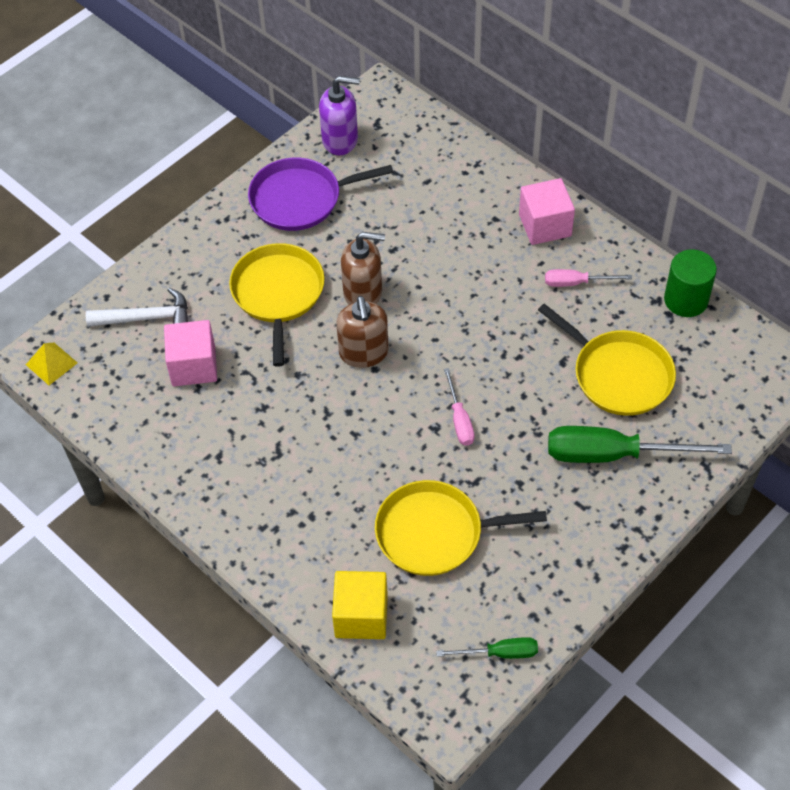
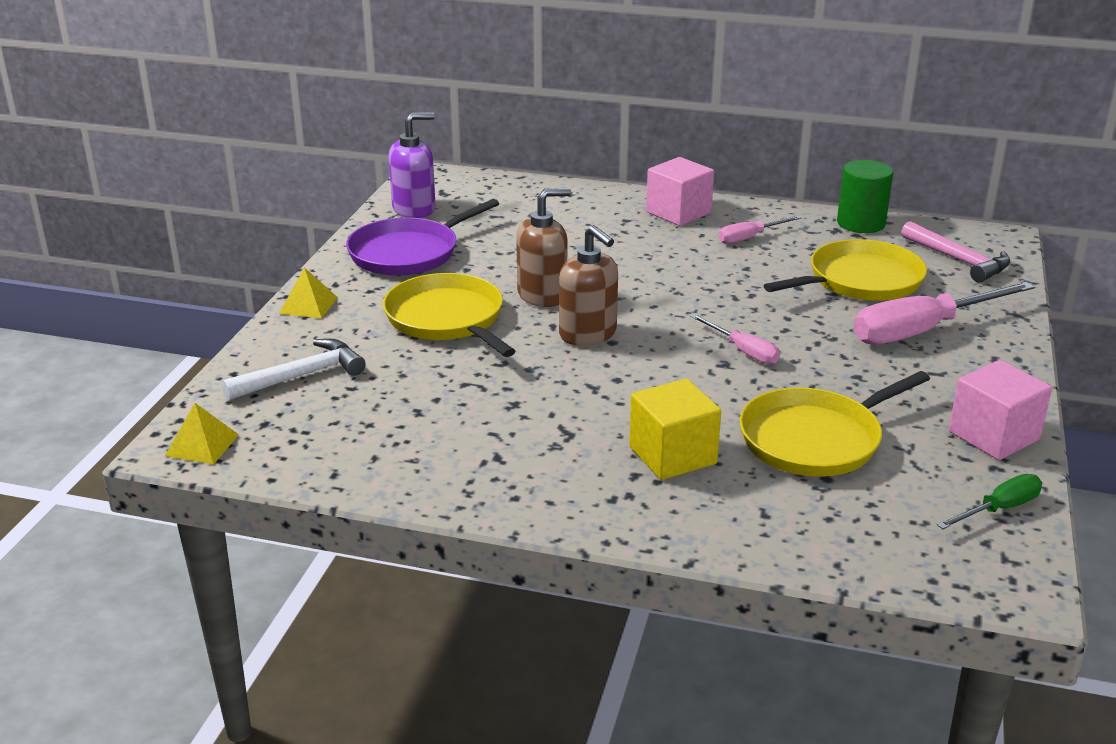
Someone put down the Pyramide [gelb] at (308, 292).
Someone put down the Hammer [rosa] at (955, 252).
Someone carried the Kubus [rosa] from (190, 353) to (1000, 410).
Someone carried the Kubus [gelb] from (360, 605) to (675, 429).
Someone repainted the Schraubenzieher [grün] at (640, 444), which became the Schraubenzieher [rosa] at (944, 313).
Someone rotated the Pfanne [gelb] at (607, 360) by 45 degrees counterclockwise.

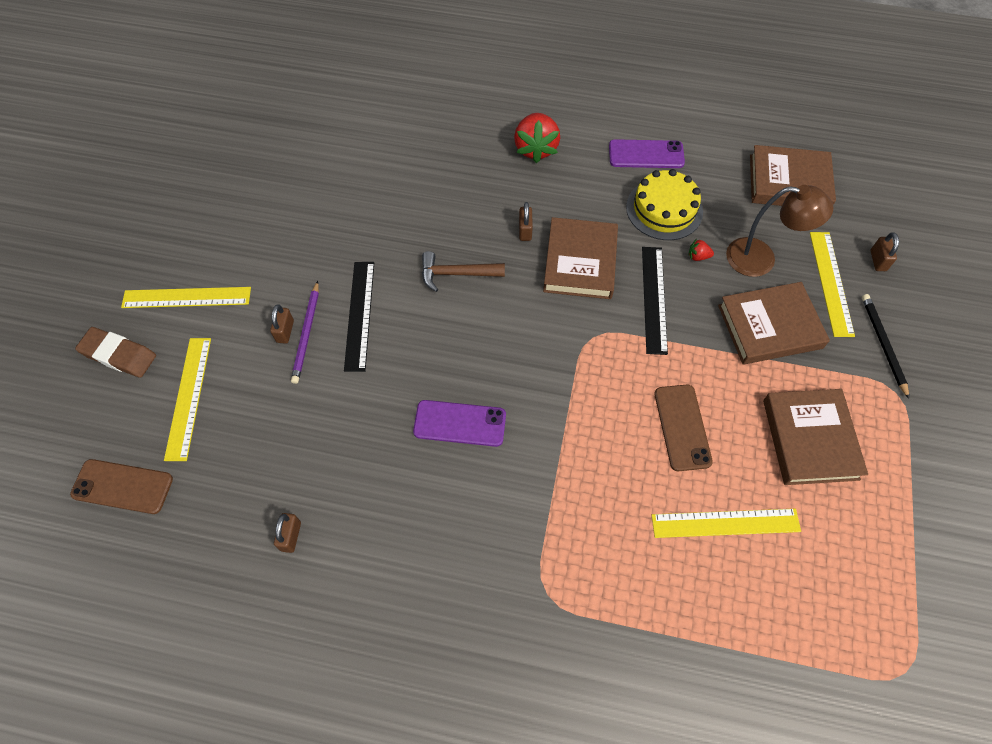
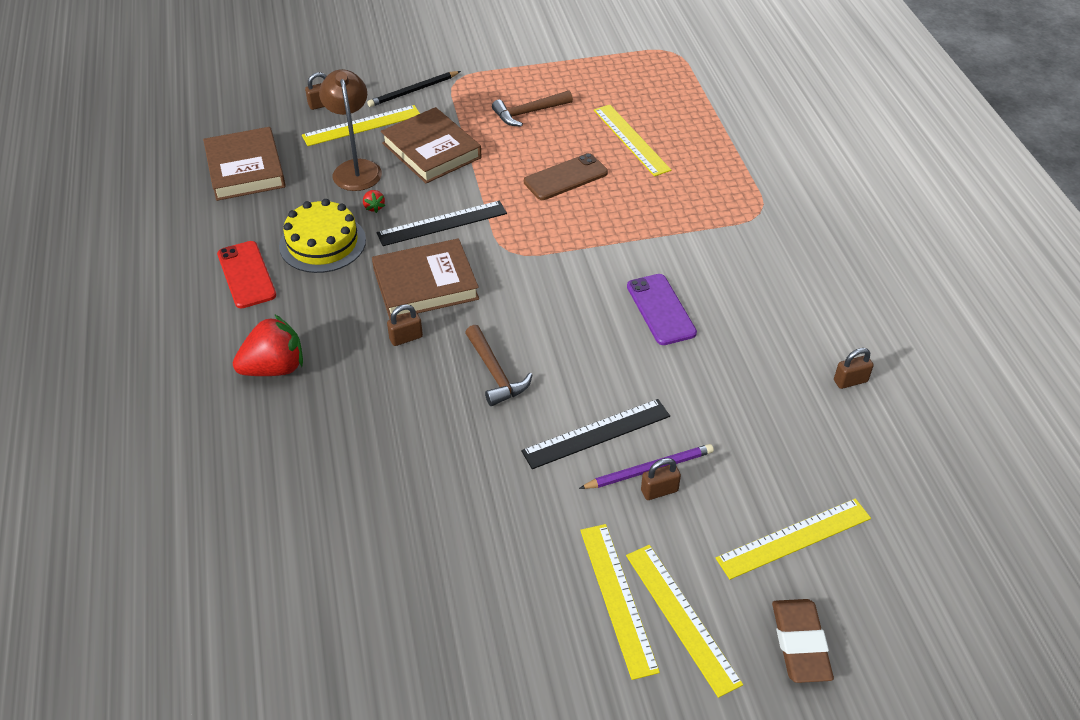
Someone took away the Handy [braun] at (121, 486).
Someone put down the Lineal [gelb] at (620, 602).
Someone swapped the Buch [braun] at (815, 437) for the Hammer [braun] at (532, 109).
Someone repainted the Handy [lila] at (647, 153), which became the Handy [rot] at (246, 274).

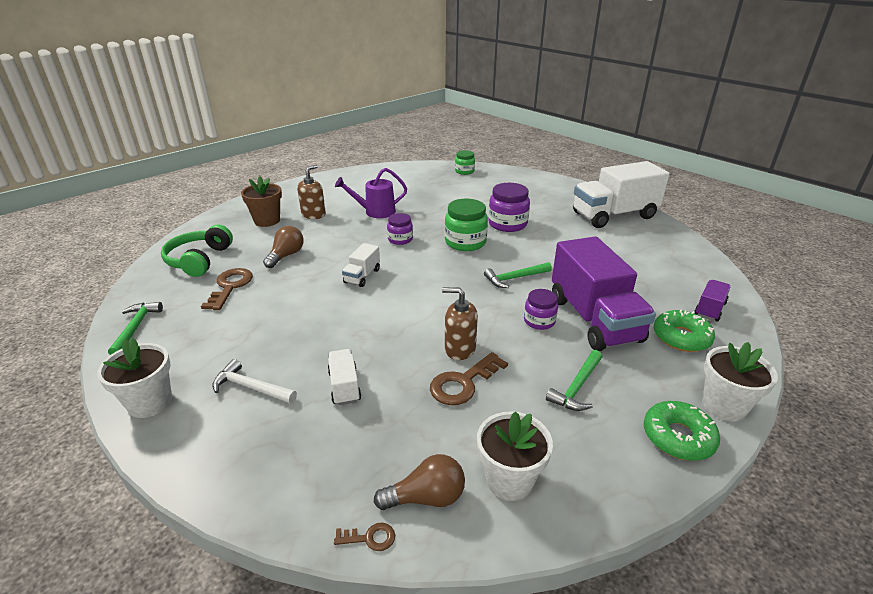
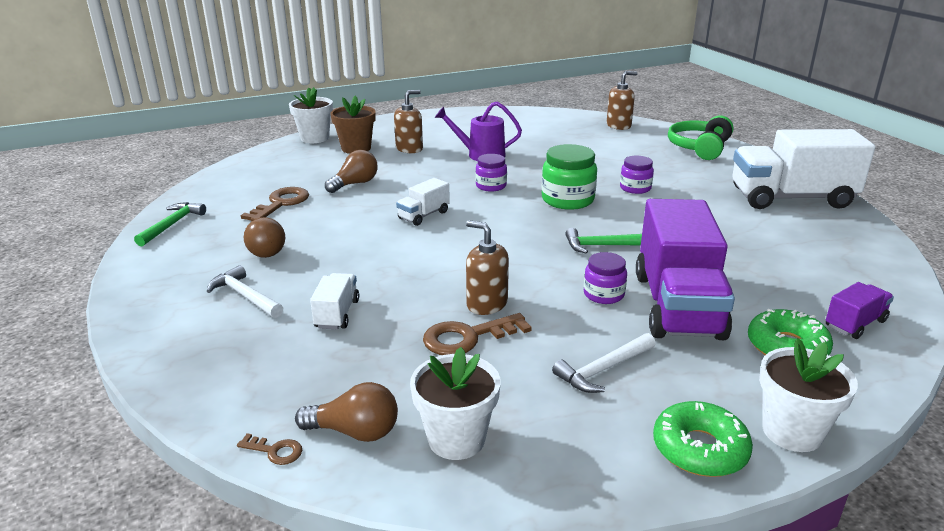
Someone put down the Glühbirne [braun] at (264, 237).
Someone carried the Blumentopf [weiß] from (134, 378) to (311, 115).
Someone carried the Kopfhörer [grün] from (197, 250) to (700, 137).
Someone swapped the Einmachglas [grün] at (465, 162) for the Seifenspender [braun] at (622, 100).
Someone repainted the Hammer [grün] at (574, 380), which became the Hammer [weiß] at (603, 363).
Someone scaled the Einmachglas [lila] at (509, 207) by 0.61.

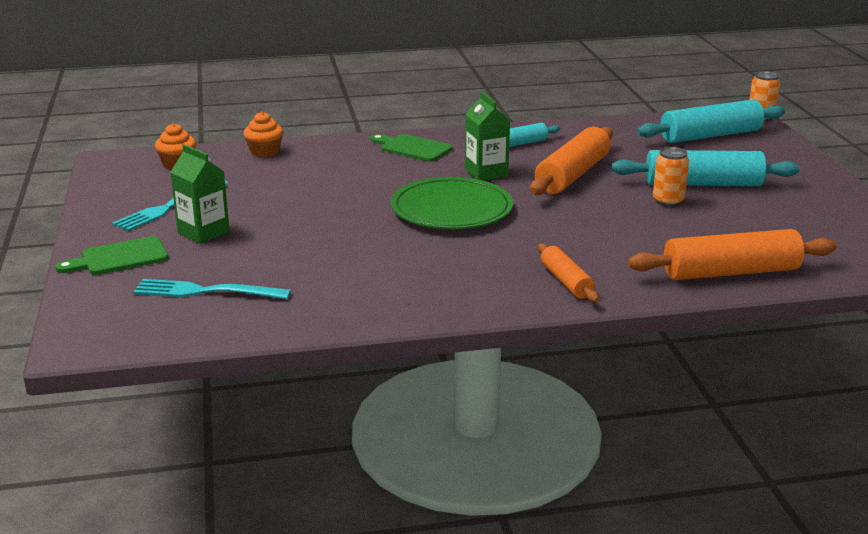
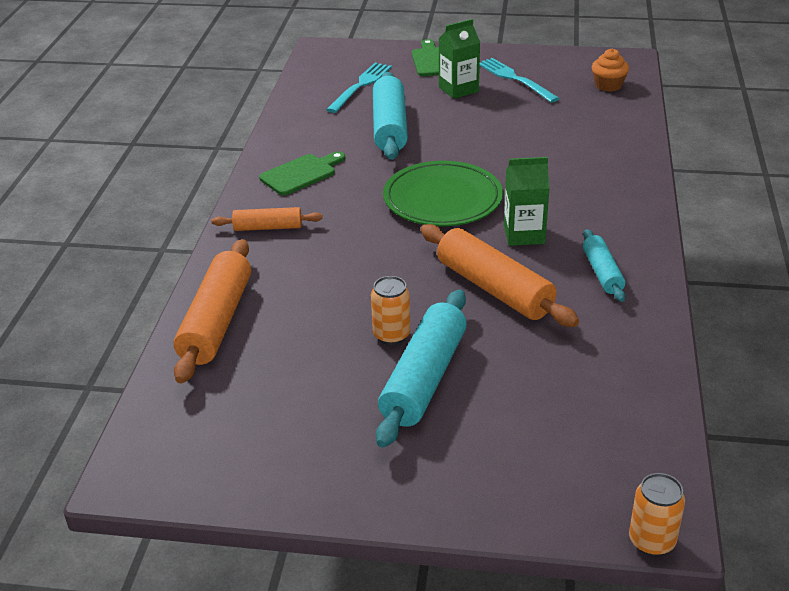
Someone took away the Muffin [orange] at (263, 134).
Someone carried the Schneidebrett [grün] from (411, 148) to (302, 173).
Someone carried the Nudelholz [türkis] from (711, 121) to (390, 116).

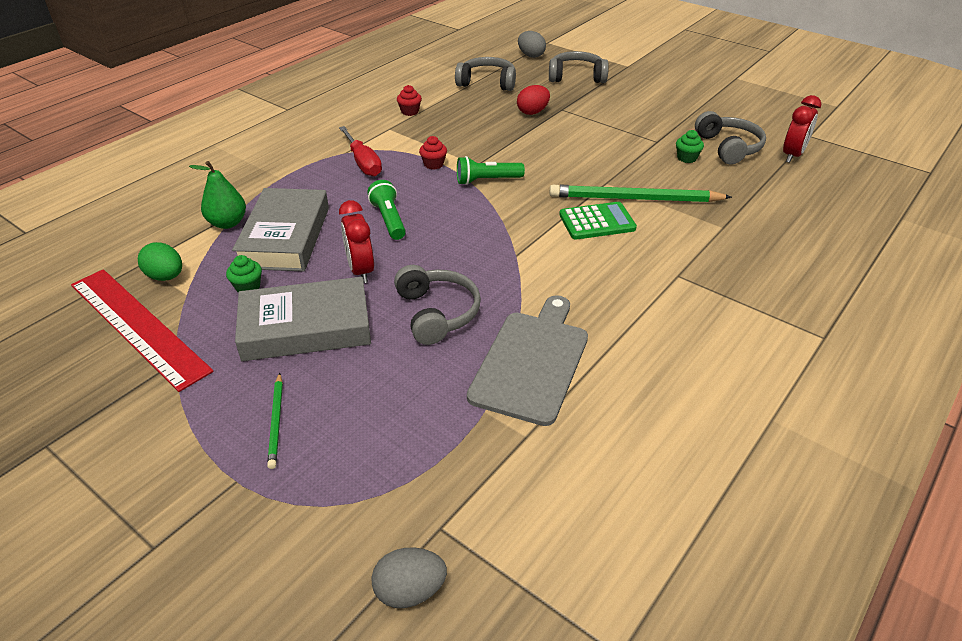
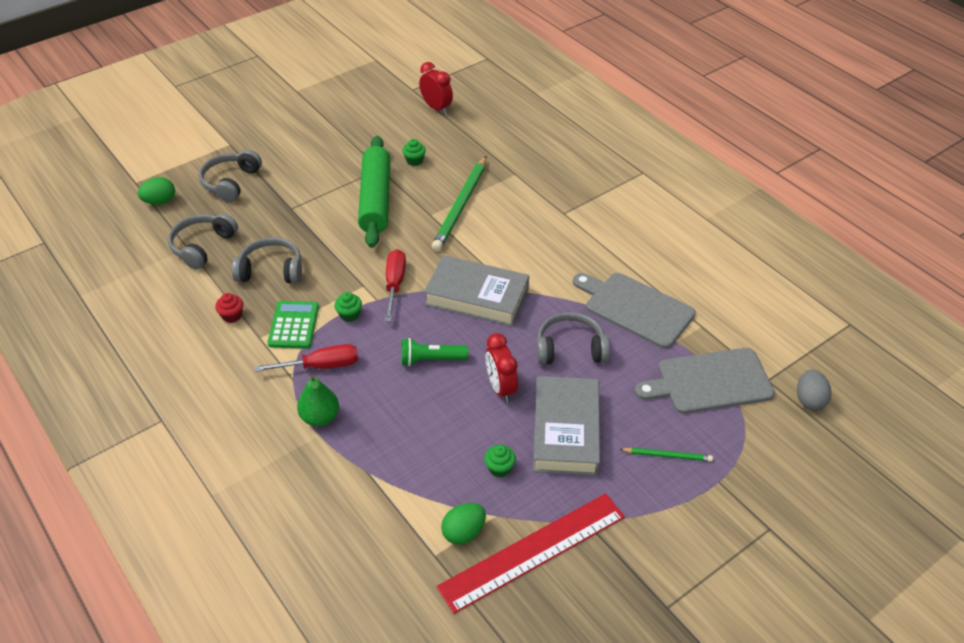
Someone took away the Ei [rot] at (533, 100).
Someone put down the Nudelholz [grün] at (374, 192).
Someone put down the Schneidebrett [grau] at (705, 381).
Someone carried the Birne [grün] from (217, 195) to (318, 400).
Someone carried the Buch [grau] from (280, 229) to (476, 290).
Someone carried the Taschenrechner [grün] from (598, 221) to (293, 325).
Someone carried the Kopfhörer [grau] from (730, 138) to (267, 260).
Someone swapped the Taschenlampe [grün] at (491, 170) for the Schraubenzieher [rot] at (395, 285).
Someone repainted the Muffin [rot] at (433, 153), which became the Muffin [grün] at (348, 307).
Someone repainted the Ei [grau] at (532, 44), which became the Ei [grün] at (156, 191).
Someone rotated the Wecker [rot] at (356, 241) by 75 degrees clockwise.

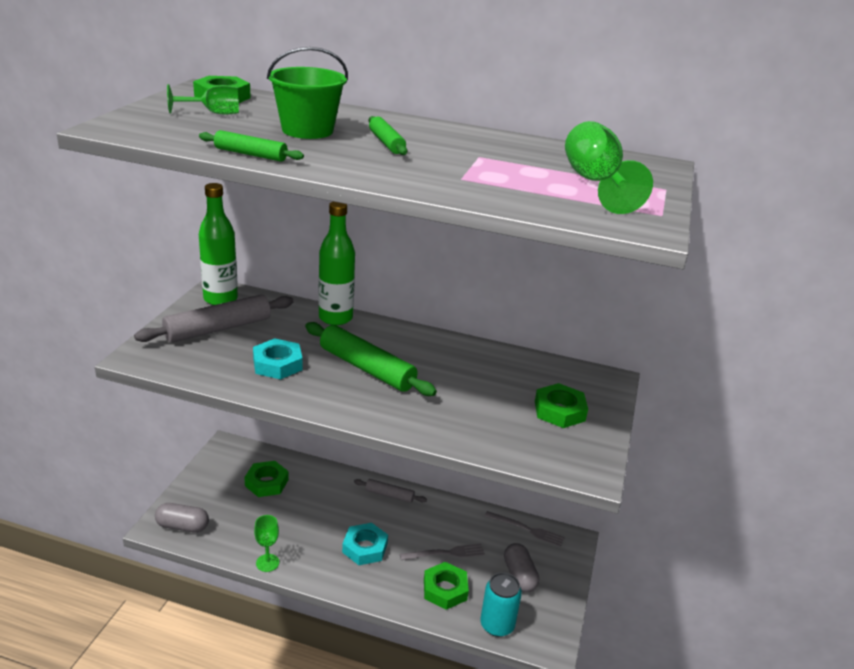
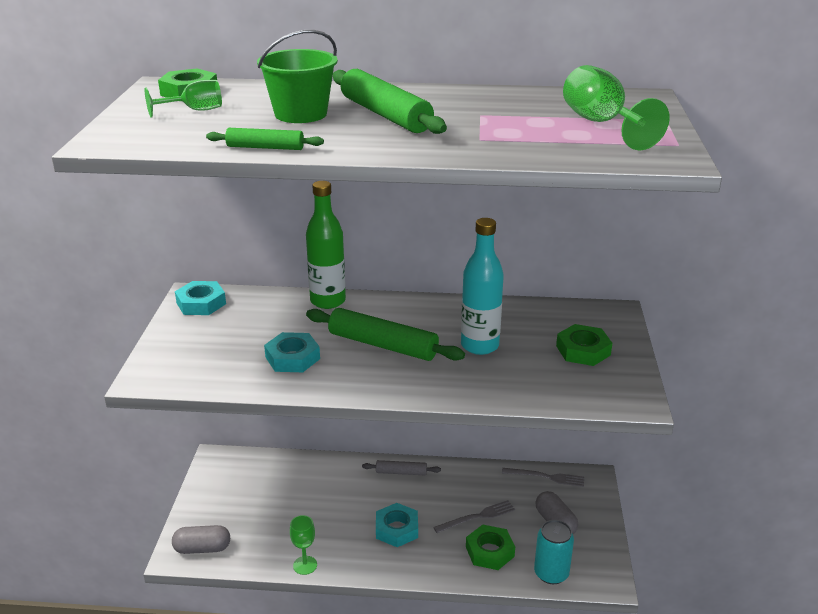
Someone took away the Nudelholz [grau] at (213, 319).
Someone took away the Sechskantmutter [grün] at (266, 479).
Someone put down the Flasche [türkis] at (482, 286).
Someone swapped the Flasche [grün] at (218, 244) for the Sechskantmutter [türkis] at (200, 298).
Someone scaled the Nudelholz [grün] at (388, 135) by 1.84.

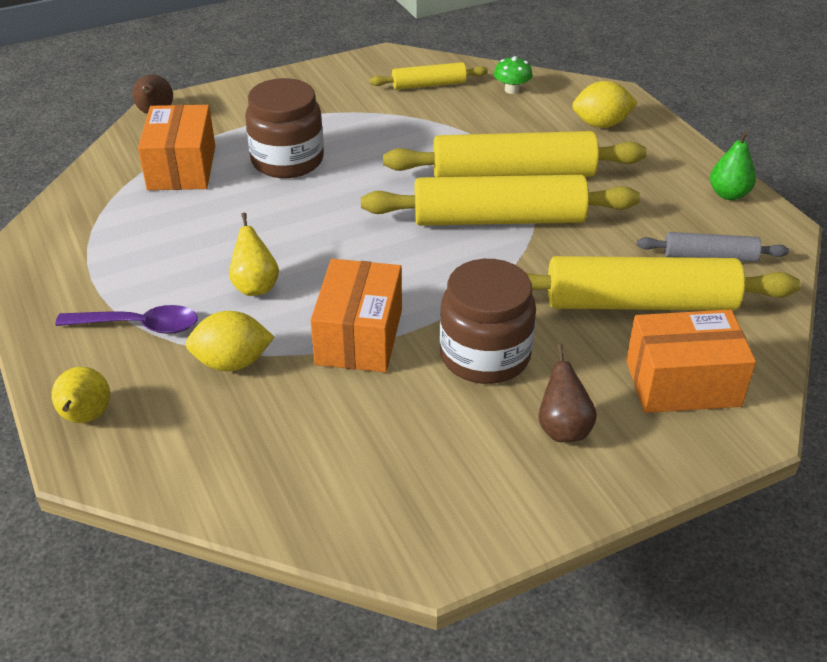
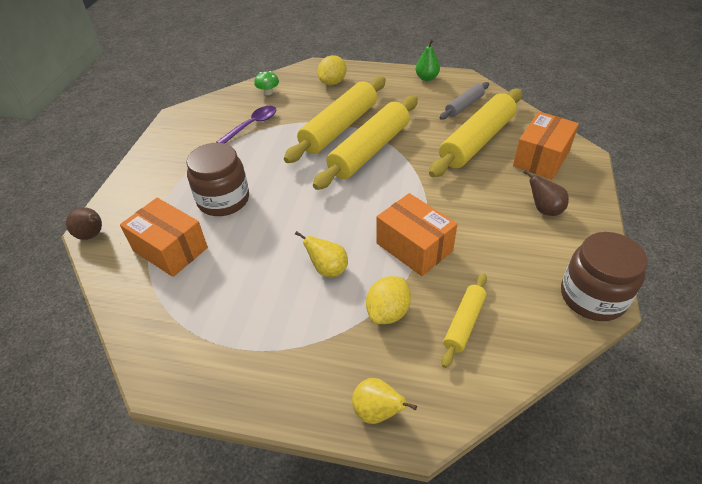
Someone carried the Löffel [lila] from (126, 319) to (246, 125).
Someone carried the Nudelholz [gelb] from (429, 76) to (464, 320).
Someone carried the Einmachglas [braun] from (488, 321) to (604, 276).

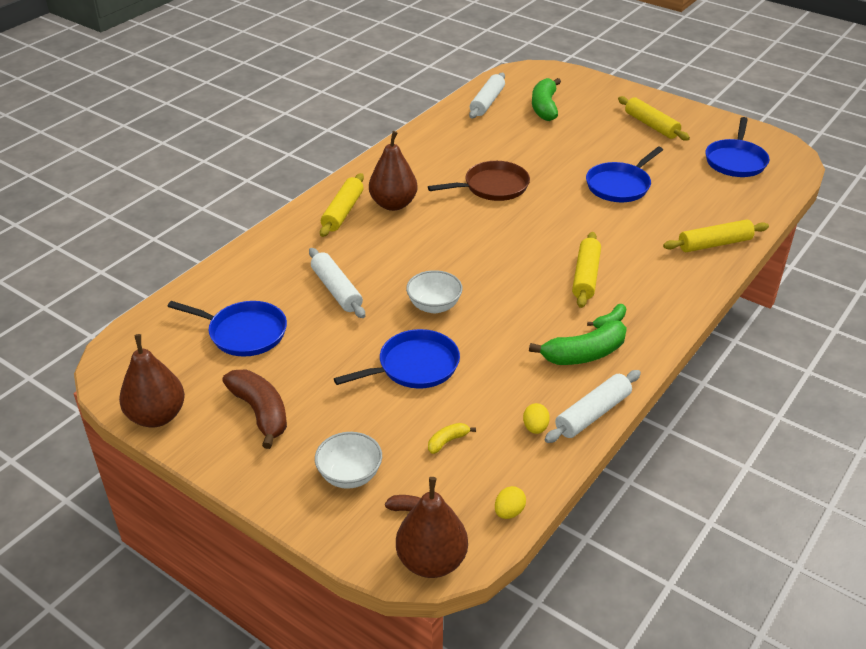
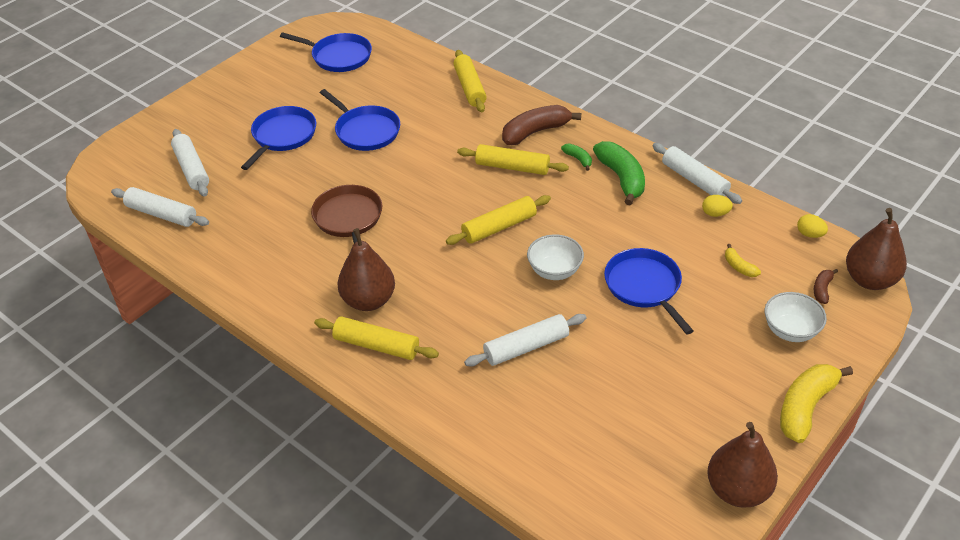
Someone put down the Banane [gelb] at (816, 403).
Someone carried the Pfanne [blau] from (227, 329) to (278, 138).
Someone carried the Banane [braun] from (254, 409) to (541, 125).
Someone carried the Nudelholz [gelb] from (654, 118) to (498, 220).
Someone swapped the Banane [grün] at (546, 99) for the Nudelholz [weiß] at (190, 163).

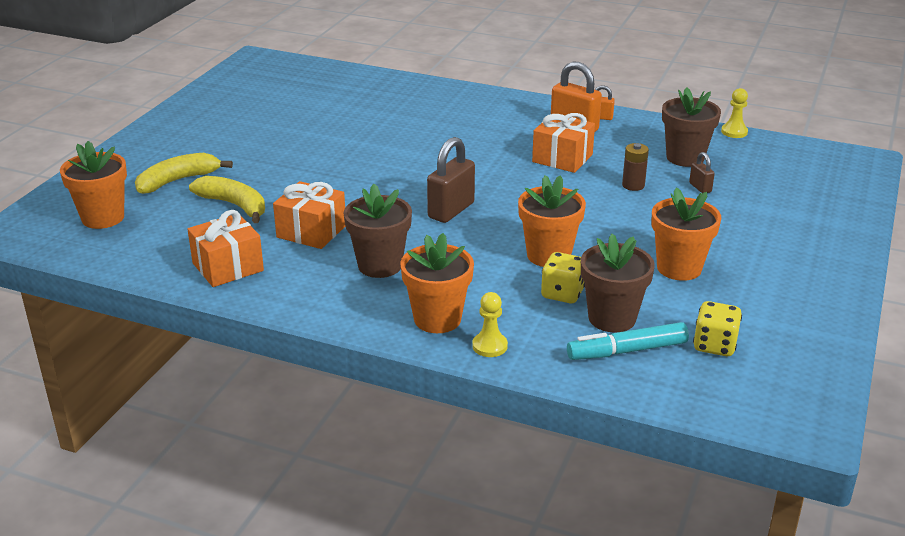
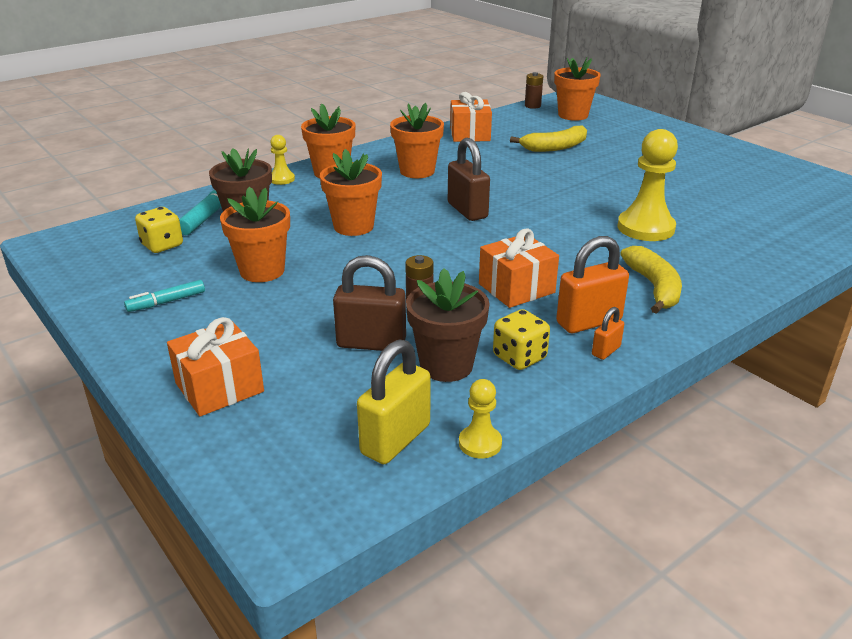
Someone put down the Filzstift [türkis] at (164, 296).
Someone put down the Vorhängeschloss [gelb] at (394, 401).
Someone put down the Batterie [braun] at (534, 90).
Someone put down the Bauer [gelb] at (647, 185).
Someone carried the Banane [gelb] from (184, 173) to (651, 280).
Someone carried the Geschenk [orange] from (309, 215) to (215, 366).
Someone carried the Spielwürfel [gelb] from (563, 277) to (521, 339).
Someone repainted the Blumentopf [braun] at (378, 231), which became the Blumentopf [orange] at (417, 140).
Someone scaled the Vorhängeschloss [braun] at (702, 172) by 1.98.

